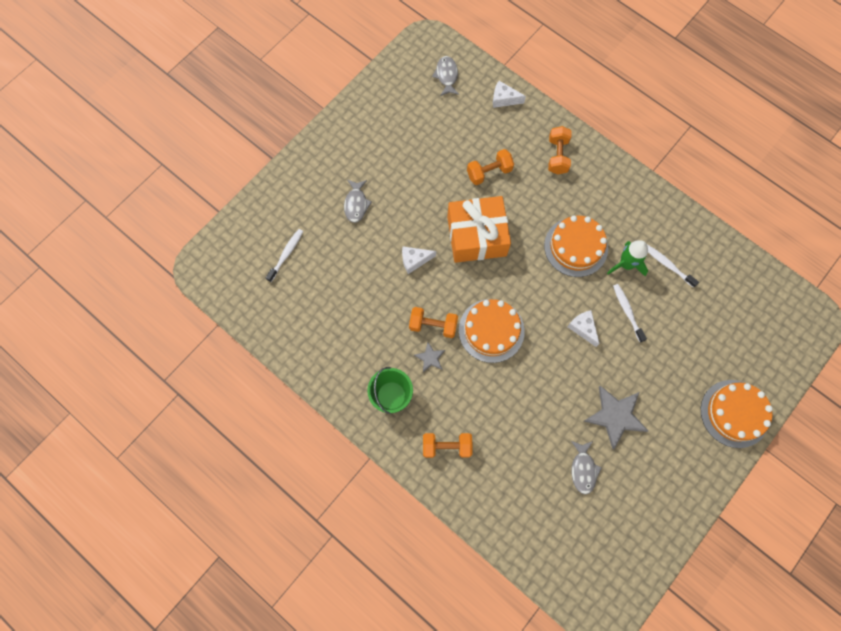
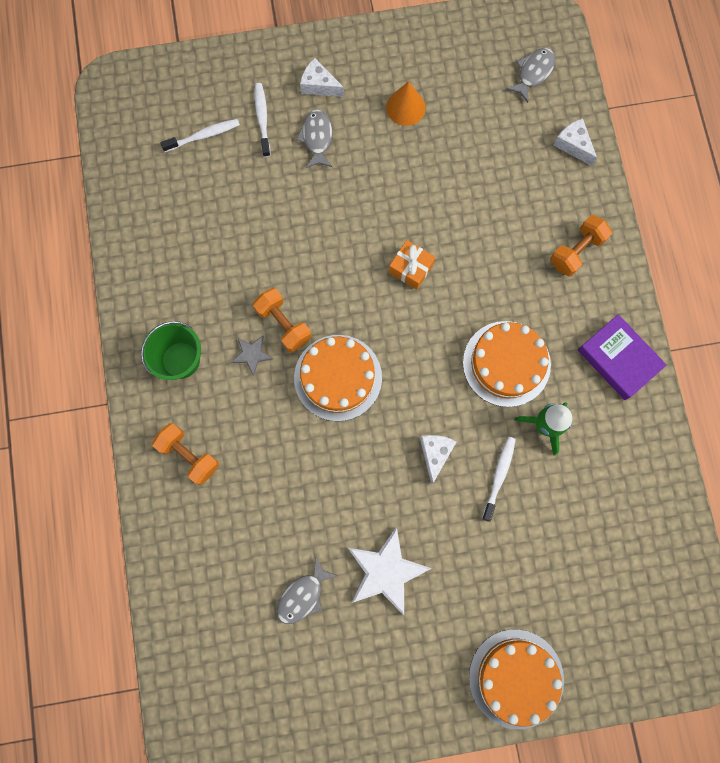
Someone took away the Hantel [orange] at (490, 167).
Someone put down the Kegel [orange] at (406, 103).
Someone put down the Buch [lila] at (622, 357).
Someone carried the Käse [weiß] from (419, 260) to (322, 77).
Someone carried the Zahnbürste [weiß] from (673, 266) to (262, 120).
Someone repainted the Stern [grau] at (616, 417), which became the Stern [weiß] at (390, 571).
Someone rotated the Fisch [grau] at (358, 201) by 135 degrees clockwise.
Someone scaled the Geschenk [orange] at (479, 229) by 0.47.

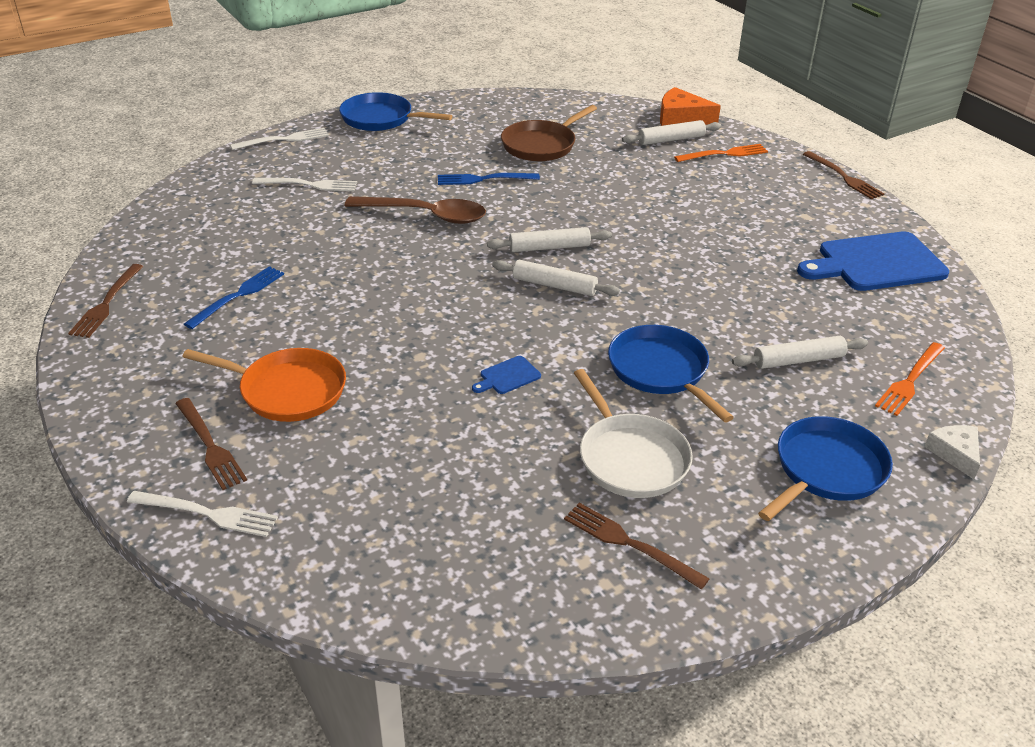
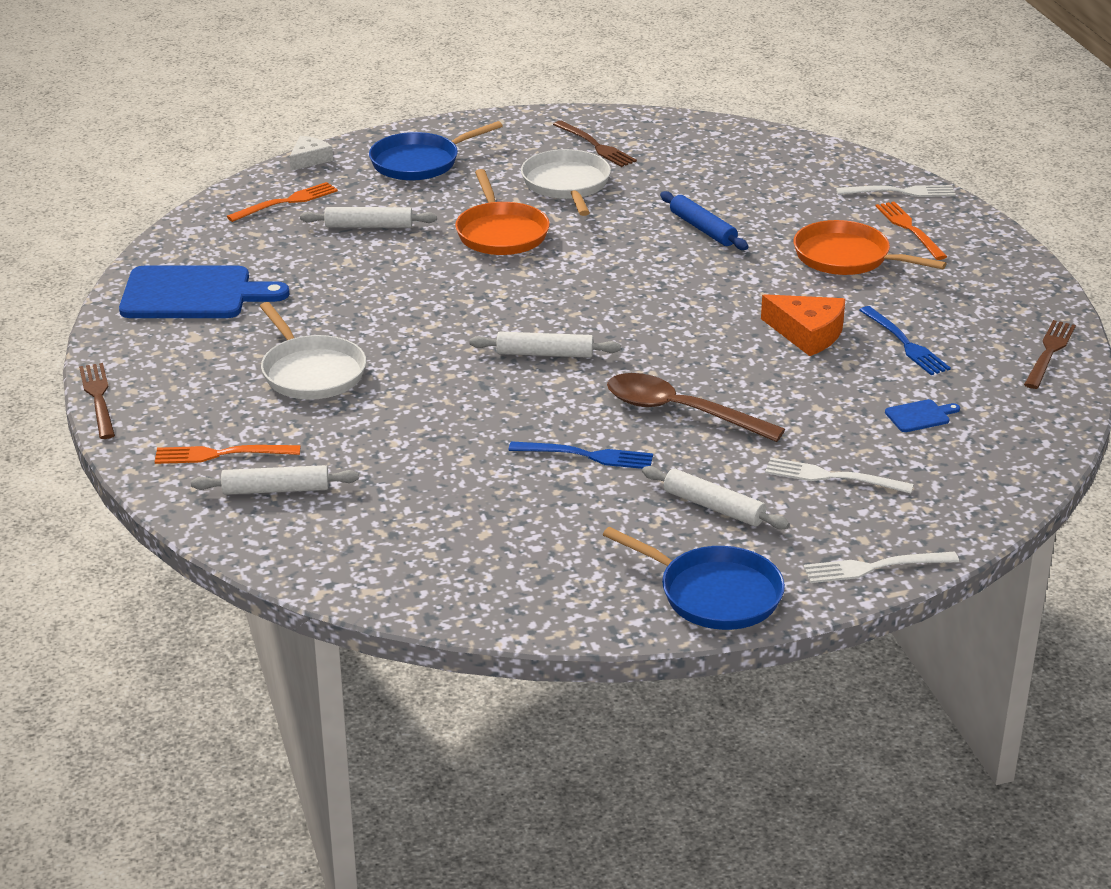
Someone took away the Pfanne [braun] at (549, 133).
Someone put down the Pfanne [weiß] at (313, 351).
Someone put down the Nudelholz [blau] at (704, 220).
Someone carried the Schneidebrett [blau] from (506, 375) to (922, 415).
Someone carried the Nudelholz [weiß] from (556, 278) to (716, 498).
Someone carried the Käse [orange] from (690, 106) to (803, 325).
Someone repainted the Gabel [braun] at (211, 444), which became the Gabel [orange] at (911, 231).
Someone repainted the Pfanne [blau] at (671, 373), which became the Pfanne [orange] at (502, 212).
Someone rotated the Gabel [weiß] at (202, 514) by 150 degrees clockwise.
Someone rotated the Gabel [blau] at (234, 297) by 75 degrees counterclockwise.
Someone rotated the Käse [weiß] at (952, 452) by 150 degrees counterclockwise.

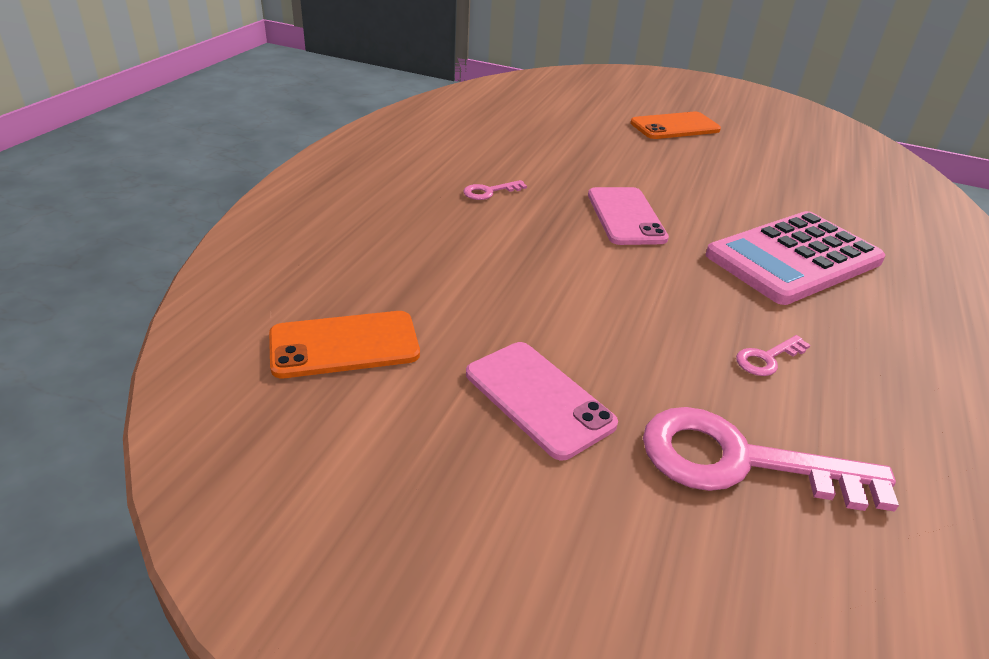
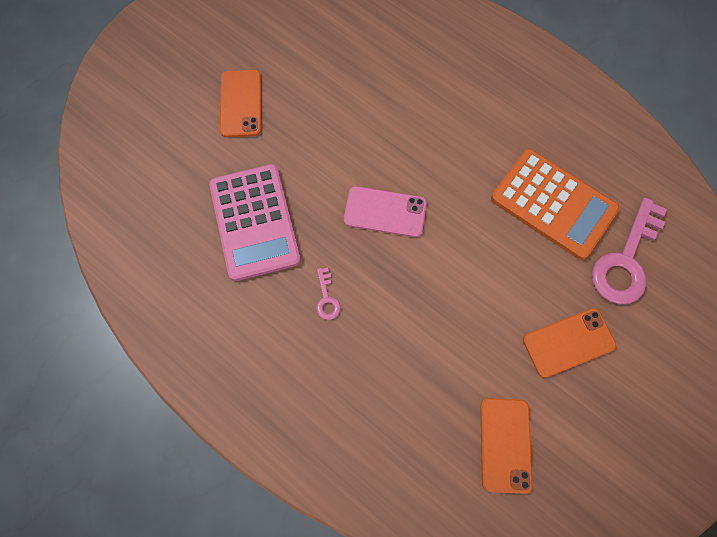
Someone carried the Taschenrechner [rosa] from (795, 258) to (255, 222).
Someone swapped the Schlüssel [rosa] at (773, 355) for the Taschenrechner [orange] at (555, 204).
Someone repainted the Handy [rosa] at (542, 401), which became the Handy [orange] at (569, 343).

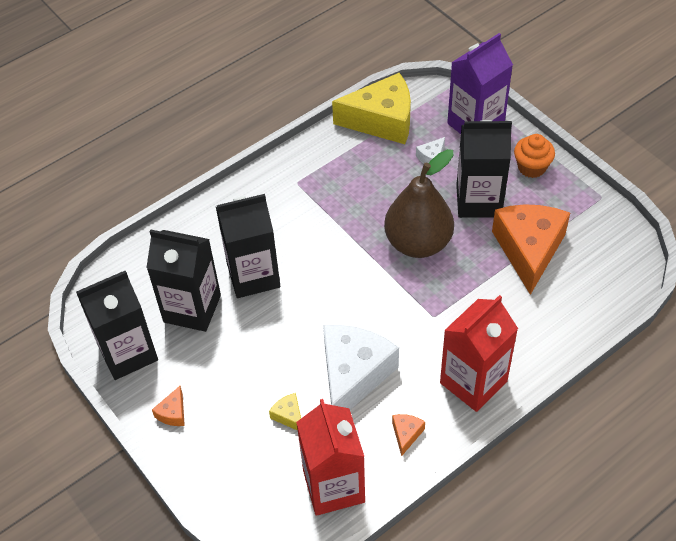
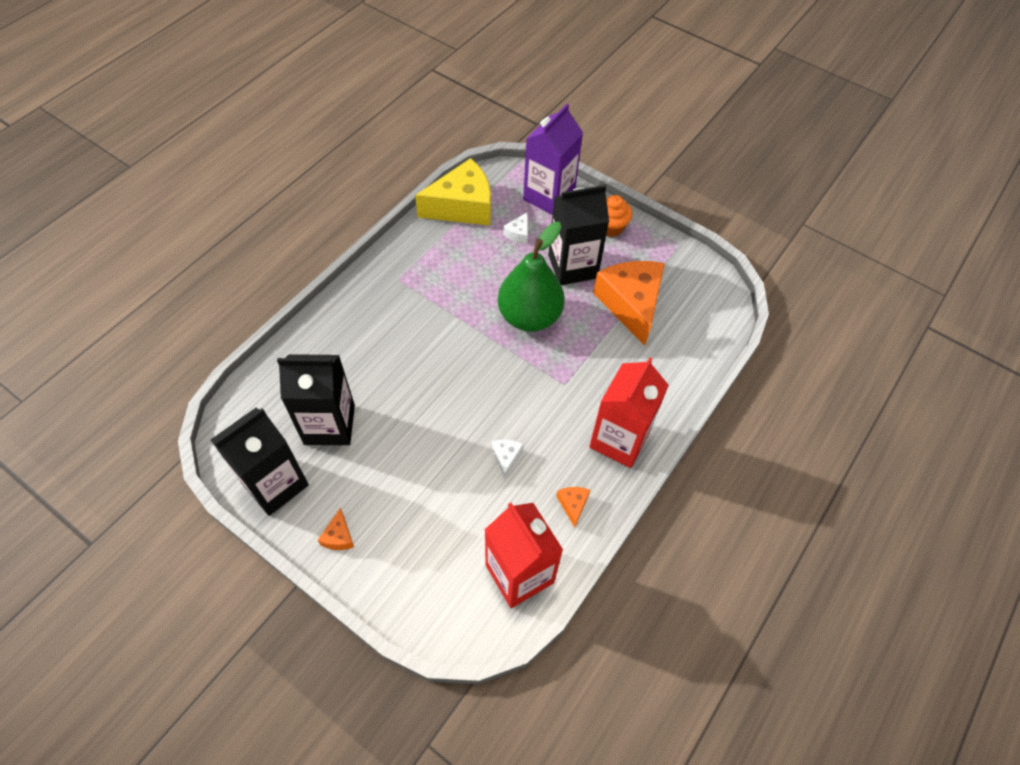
Someone took away the Getränkekarton [schwarz] at (248, 246).
Someone took away the Käse [gelb] at (285, 412).
Someone repainted the Birne [braun] at (419, 203), which became the Birne [grün] at (531, 277).
Someone scaled the Käse [weiß] at (361, 367) by 0.41.

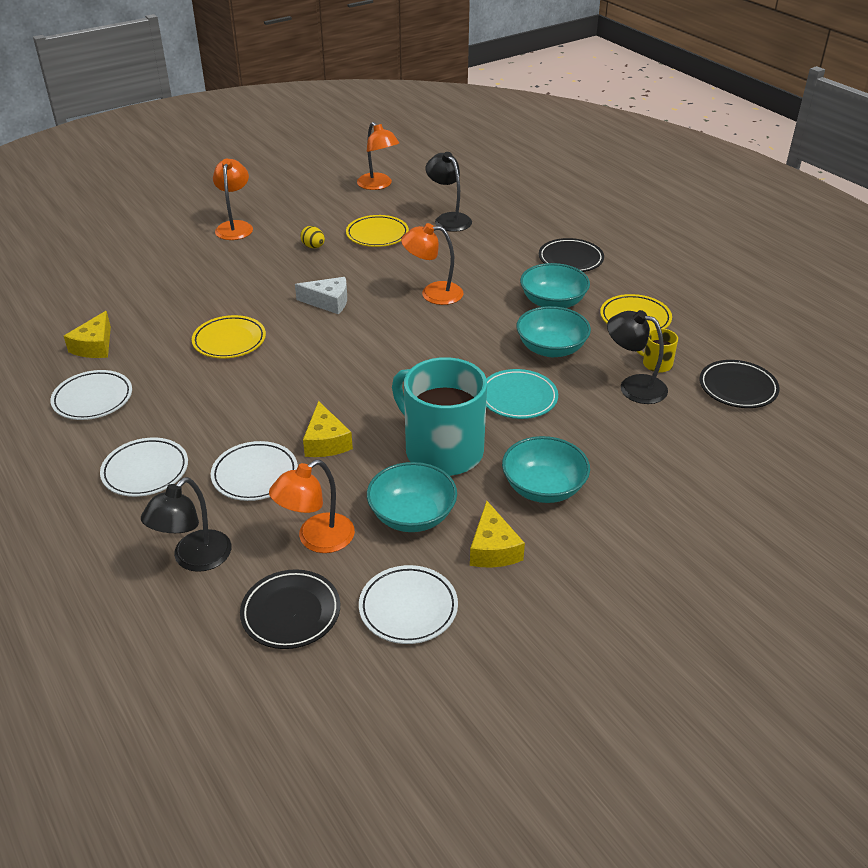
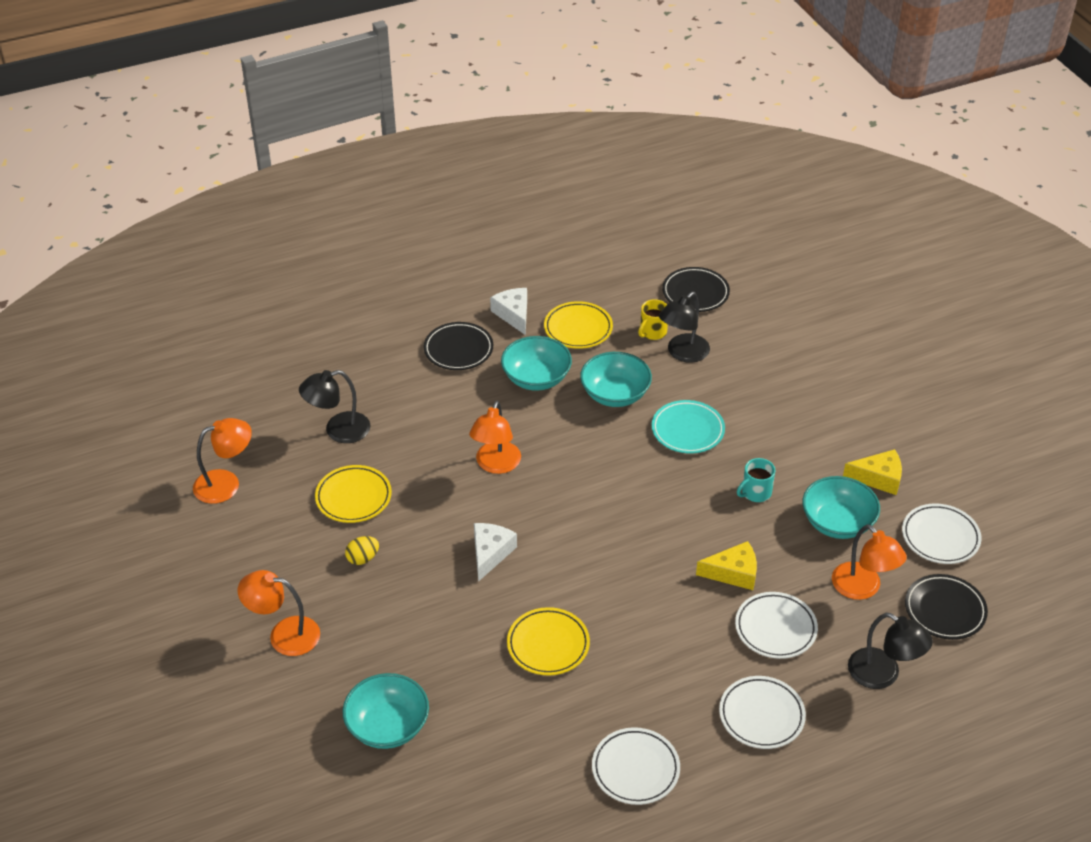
Someone took away the Käse [gelb] at (87, 334).
Someone put down the Käse [weiß] at (508, 311).
Someone carried the Schüssel [türkis] from (546, 469) to (385, 711).
Someone scaled the Tasse [türkis] at (439, 416) by 0.42.

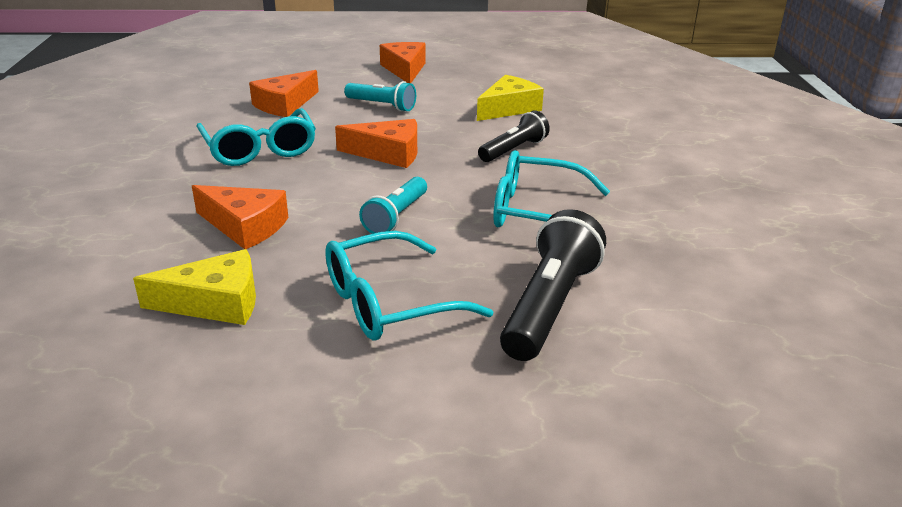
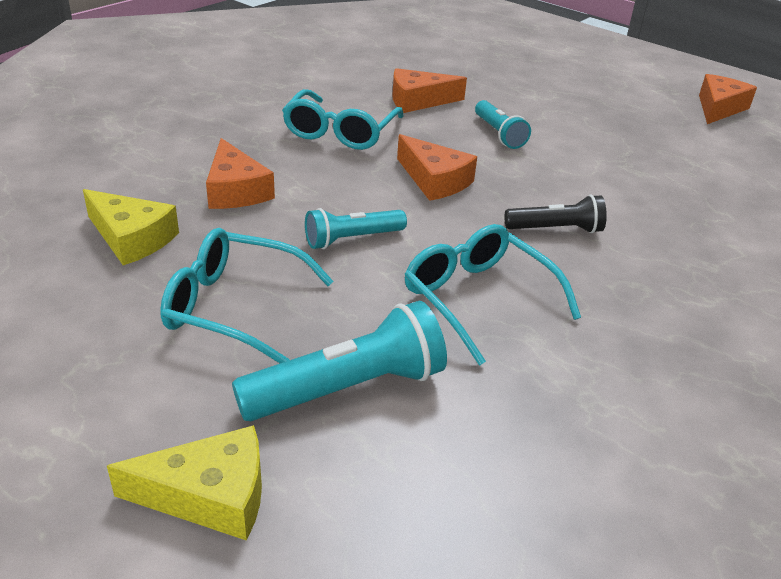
Someone carried the Käse [orange] from (403, 62) to (728, 99).
Someone carried the Käse [gelb] from (510, 98) to (184, 483).
Someone repainted the Taschenlampe [schwarz] at (553, 285), which became the Taschenlampe [türkis] at (339, 361).

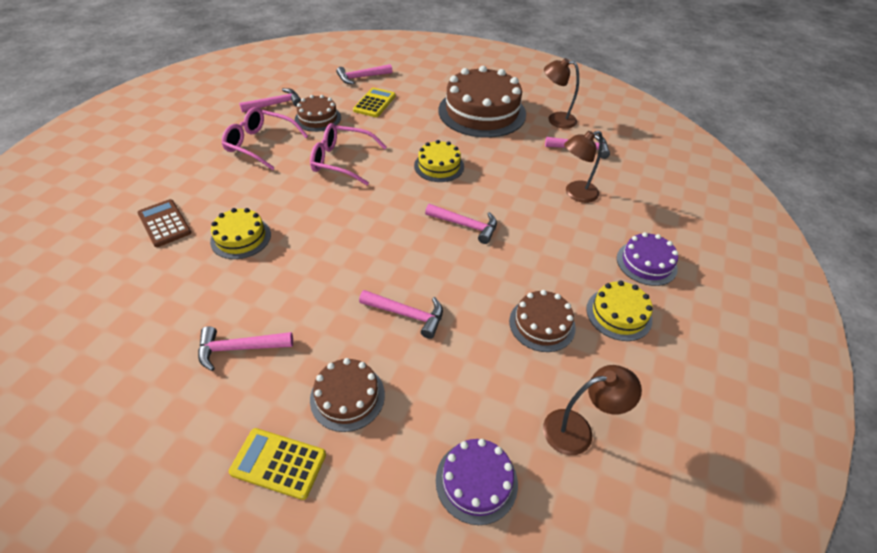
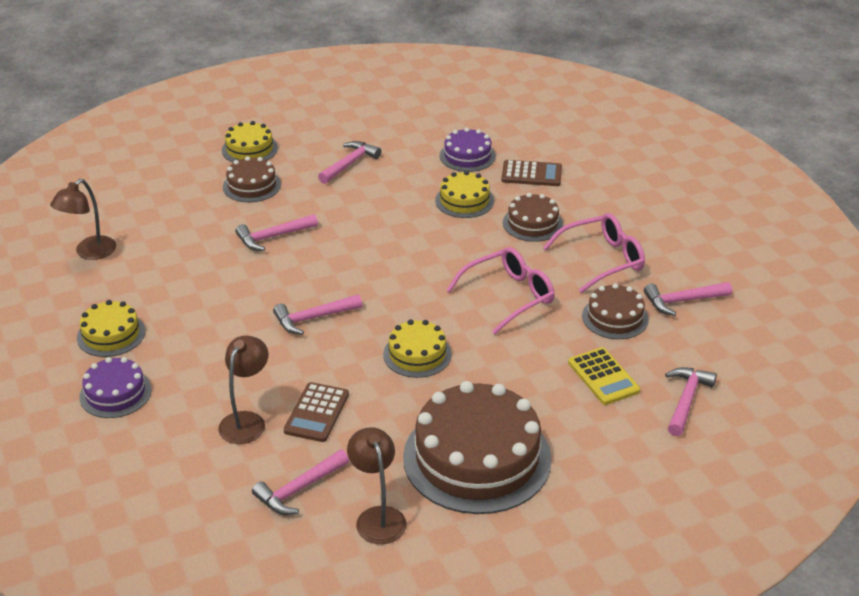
Someone put down the Taschenrechner [braun] at (316, 412).
Someone carried the Kuchen [lila] from (477, 482) to (468, 150).
Someone carried the Kuchen [braun] from (542, 321) to (533, 217).
Someone swapped the Taschenrechner [gelb] at (277, 464) for the Kuchen [gelb] at (250, 141).
Someone rotated the Hammer [rosa] at (270, 100) by 60 degrees clockwise.
Someone rotated the Lampe [braun] at (561, 93) by 75 degrees counterclockwise.

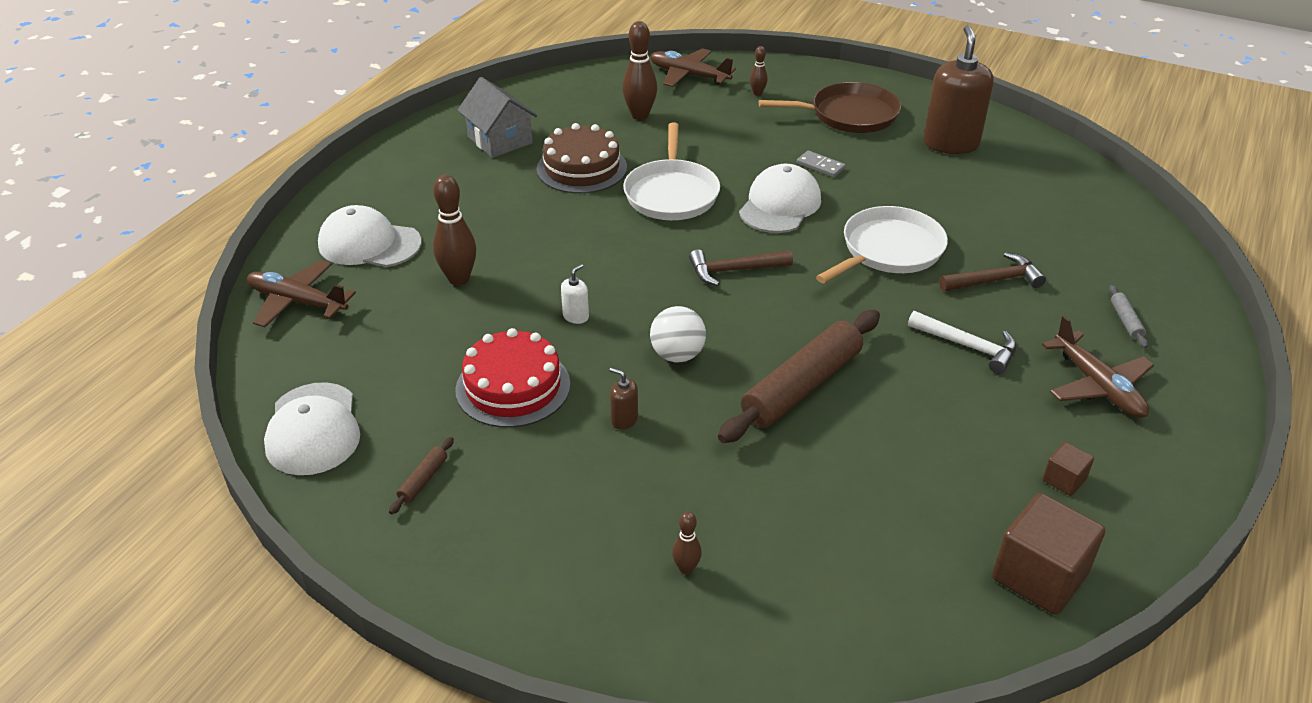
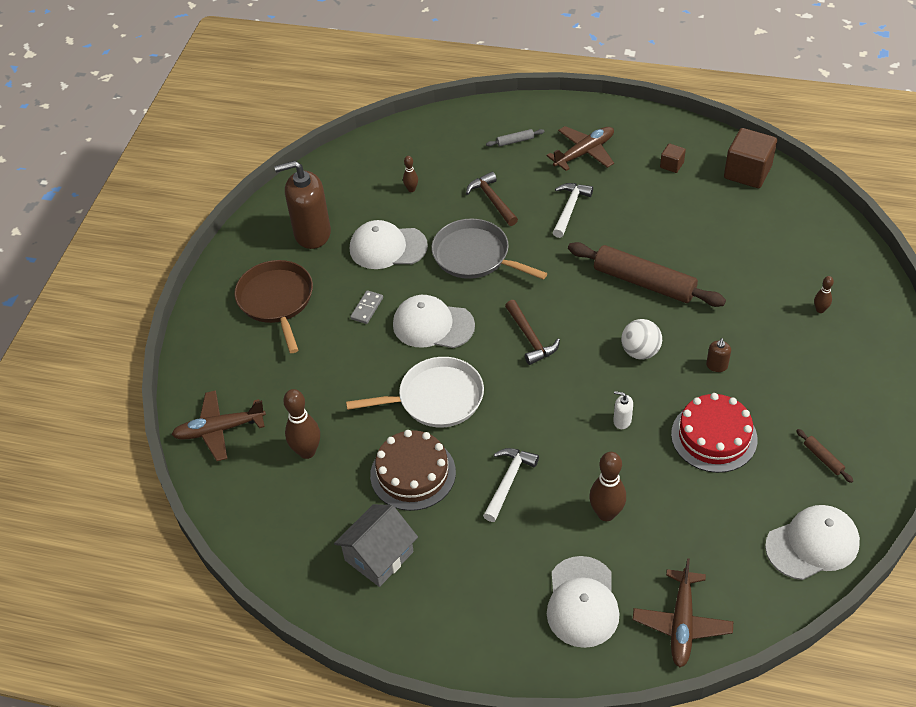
Someone put down the Kappe [weiß] at (389, 244).
Someone put down the Hammer [weiß] at (511, 485).
Someone carried the Bowlingkegel [braun] from (759, 71) to (410, 174).
Someone repainted the Pfanne [weiß] at (882, 244), which became the Pfanne [grau] at (489, 249).
Someone rotated the Nudelholz [braun] at (421, 475) by 45 degrees clockwise.
Someone rotated the Flugzeug [braun] at (693, 67) by 60 degrees clockwise.

